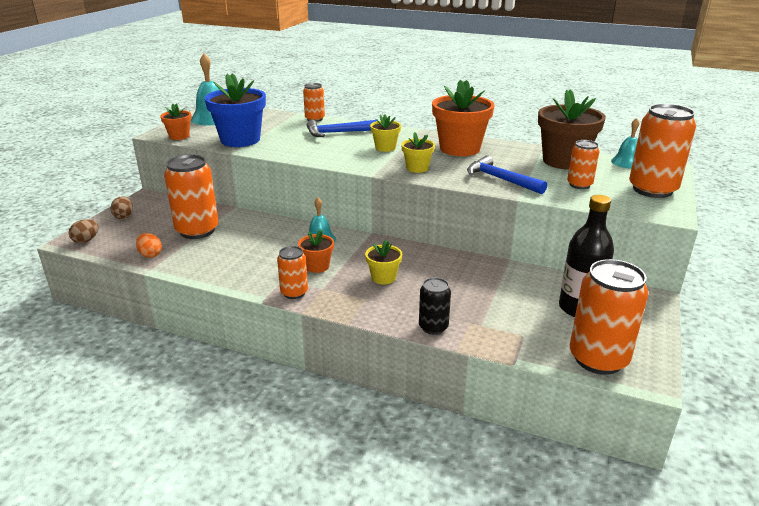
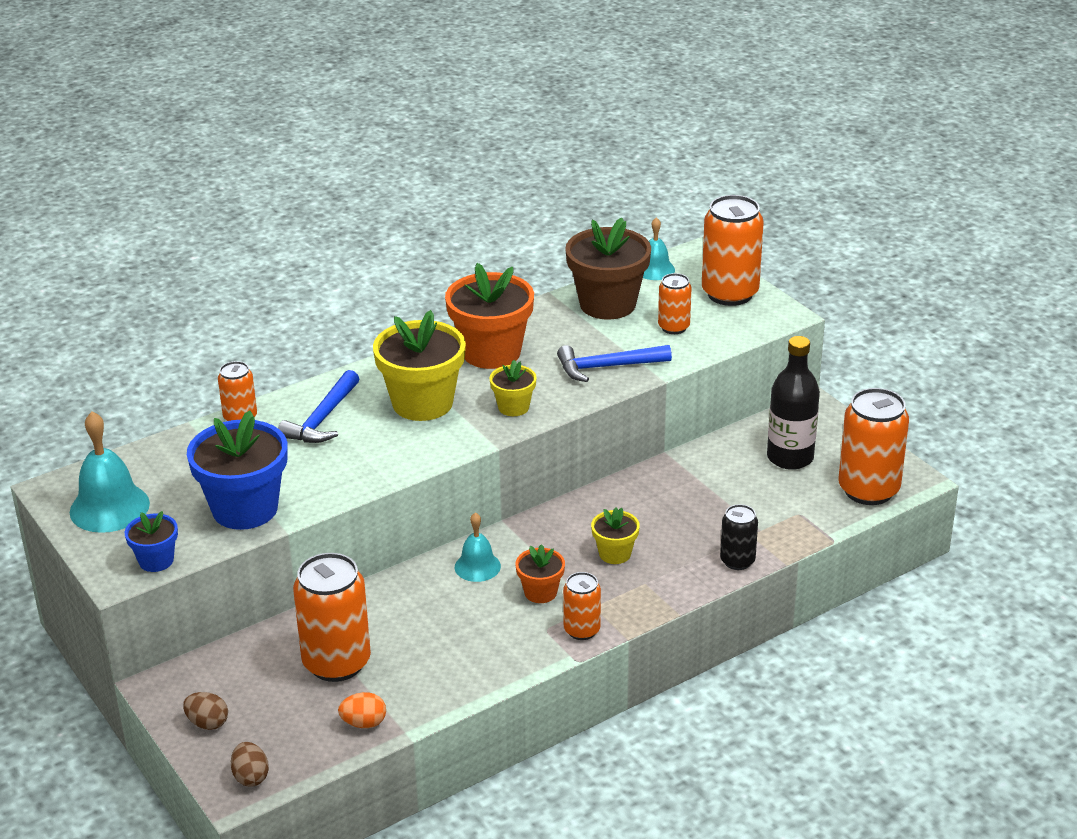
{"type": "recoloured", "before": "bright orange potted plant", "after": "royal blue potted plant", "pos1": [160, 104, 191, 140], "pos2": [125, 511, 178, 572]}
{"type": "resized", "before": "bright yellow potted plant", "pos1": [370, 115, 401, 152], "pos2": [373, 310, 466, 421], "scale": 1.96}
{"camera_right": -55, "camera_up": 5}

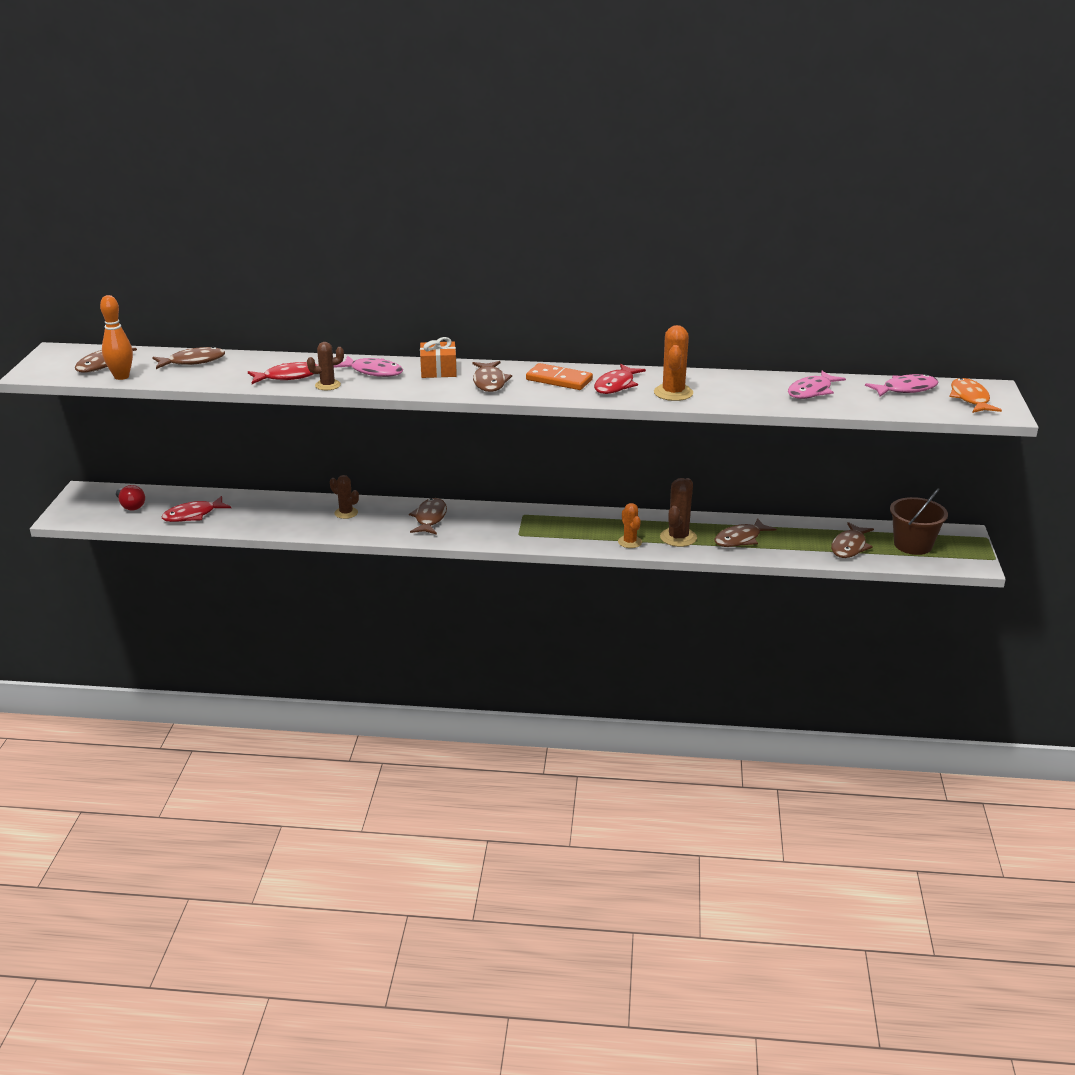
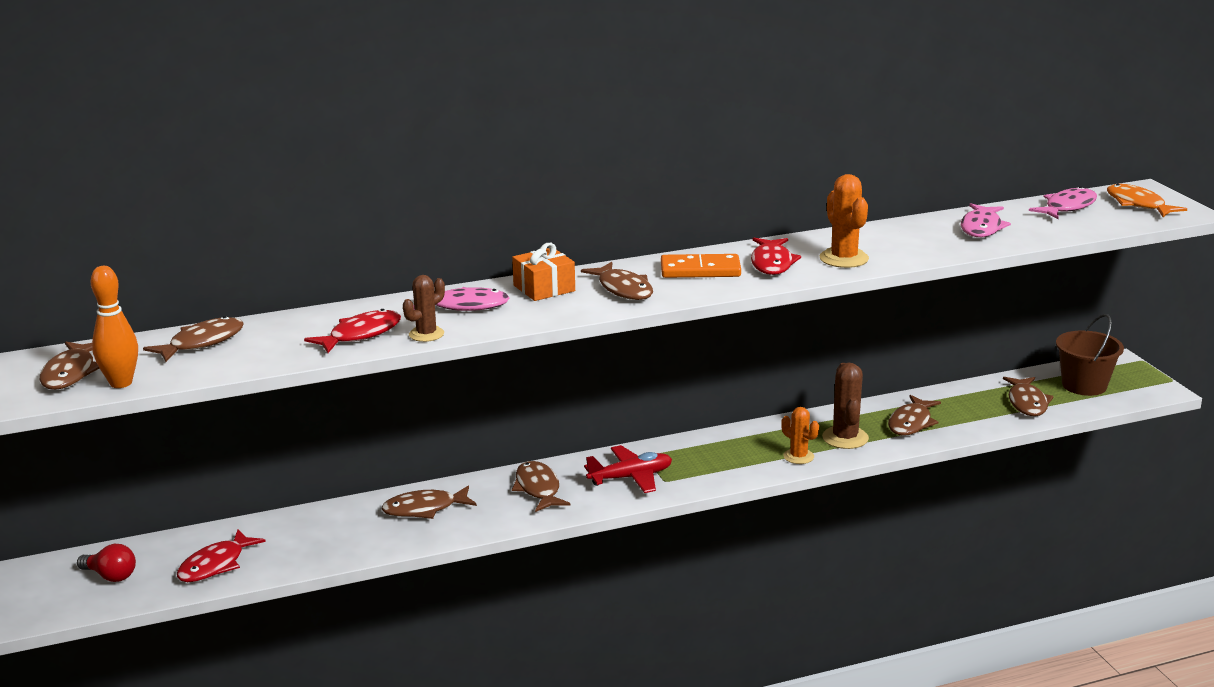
{"type": "replaced", "before": "dark brown cactus", "after": "dark brown fish", "pos1": [330, 475, 359, 519], "pos2": [381, 486, 477, 519]}
{"type": "added", "after": "red aeroplane", "pos2": [584, 445, 672, 493]}
{"camera_right": -25, "camera_up": -5}

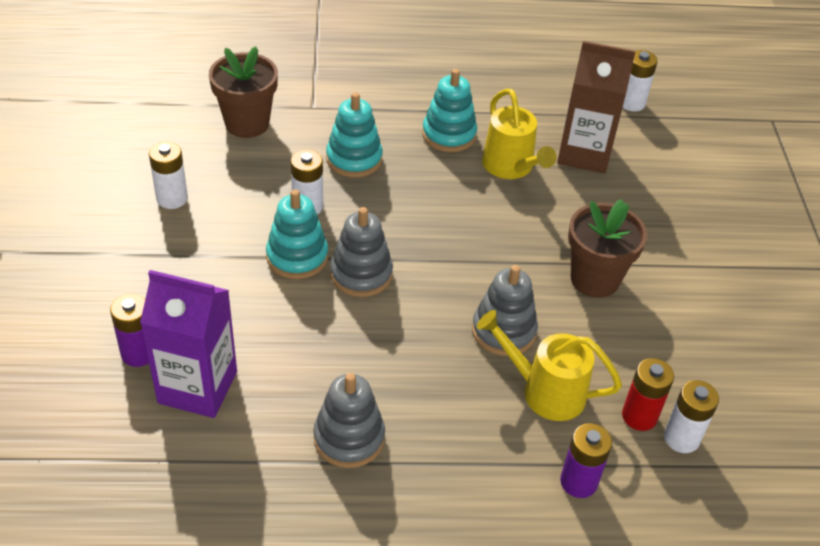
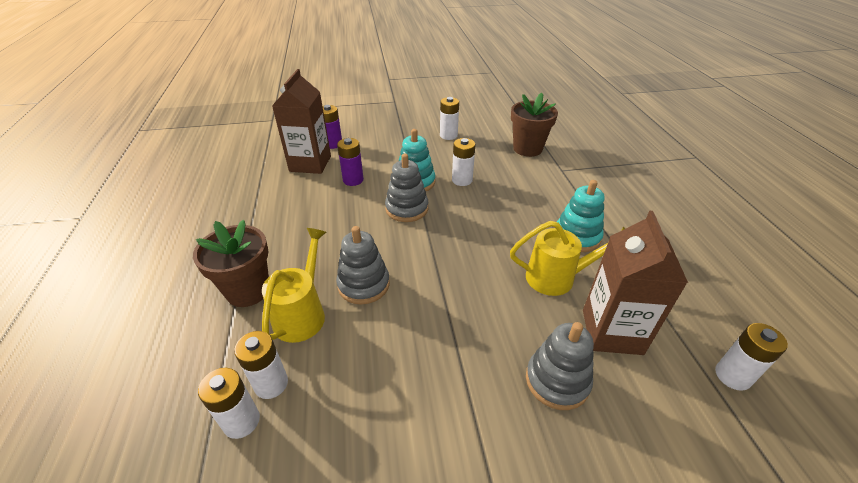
{"type": "recoloured", "before": "purple carton", "after": "dark brown carton", "pos1": [140, 270, 237, 418], "pos2": [272, 69, 331, 174]}
{"type": "moved", "before": "grey ring stacker", "pos1": [313, 373, 385, 468], "pos2": [526, 322, 594, 410]}
{"type": "removed", "before": "turquoise ring stacker", "pos1": [326, 92, 383, 178]}
{"type": "turned", "before": "bright yellow sprinkling can", "pos1": [482, 88, 557, 179], "pos2": [510, 221, 625, 296], "turn": -150}
{"type": "moved", "before": "purple power cell", "pos1": [560, 423, 612, 498], "pos2": [337, 138, 364, 186]}
{"type": "moved", "before": "dark brown potted plant", "pos1": [568, 199, 647, 298], "pos2": [193, 220, 269, 307]}
{"type": "recoloured", "before": "red power cell", "after": "pure white power cell", "pos1": [622, 358, 674, 431], "pos2": [234, 331, 288, 399]}
{"camera_right": 85, "camera_up": -5}

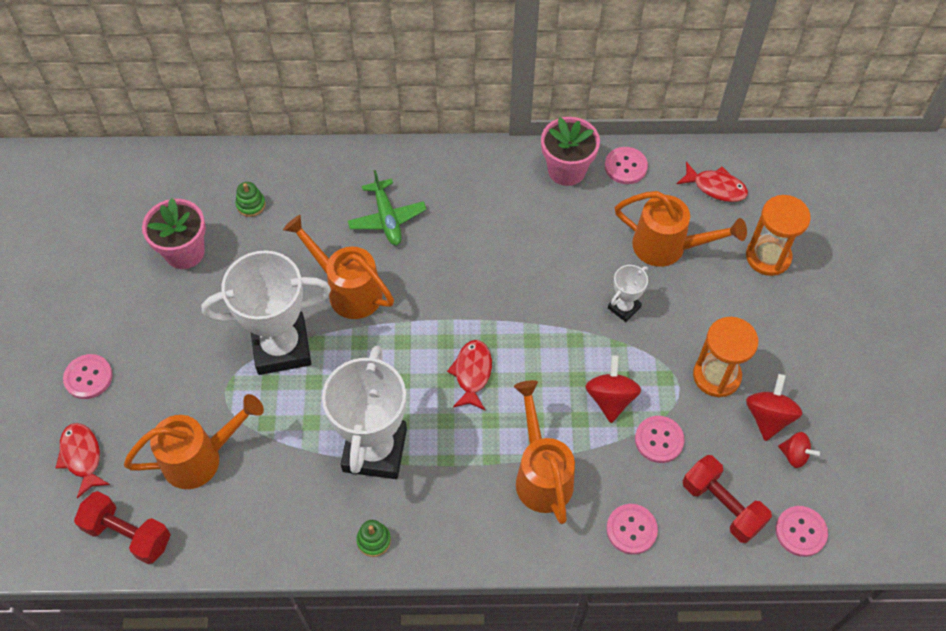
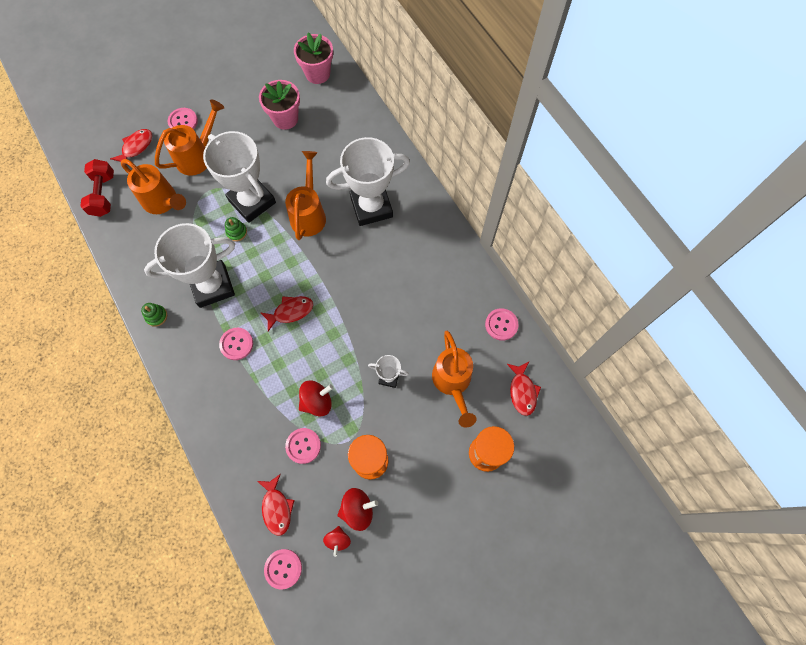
{"type": "moved", "before": "leaf-green ring stacker", "pos1": [235, 182, 265, 217], "pos2": [225, 217, 247, 242]}
{"type": "replaced", "before": "leaf-green aeroplane", "after": "pure white prize cup", "pos1": [348, 170, 427, 245], "pos2": [326, 137, 410, 226]}
{"type": "moved", "before": "bright orange sprinkling can", "pos1": [514, 380, 575, 524], "pos2": [155, 99, 224, 176]}
{"type": "moved", "before": "rosy potted plant", "pos1": [541, 117, 600, 186], "pos2": [294, 33, 333, 84]}
{"type": "moved", "before": "rosy button", "pos1": [606, 504, 658, 555], "pos2": [219, 328, 253, 360]}
{"type": "replaced", "before": "red dumbbell", "after": "red fish", "pos1": [683, 455, 772, 543], "pos2": [257, 474, 295, 536]}
{"camera_right": 60, "camera_up": 10}

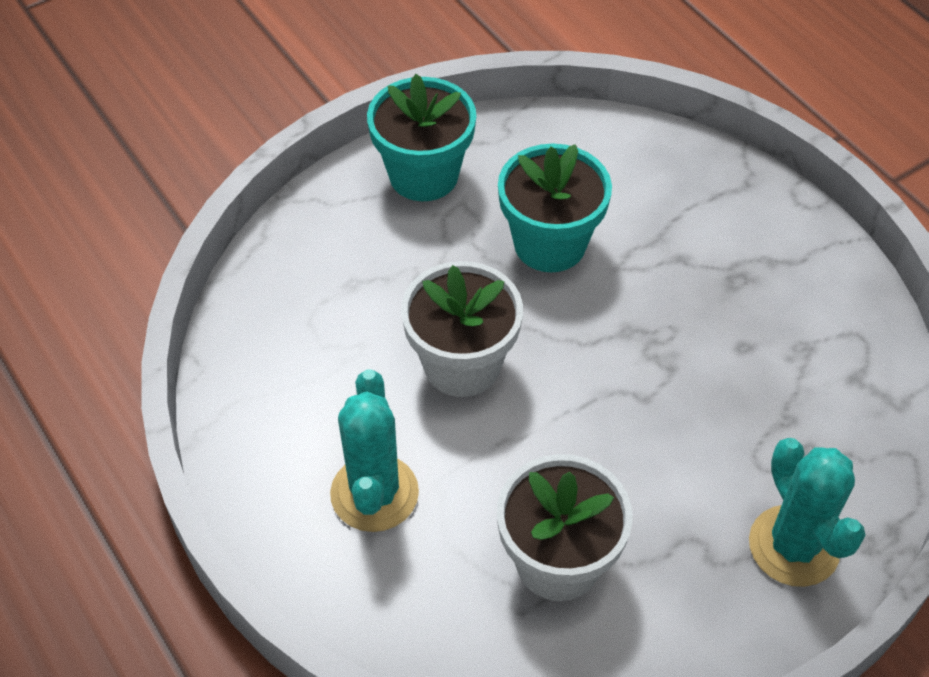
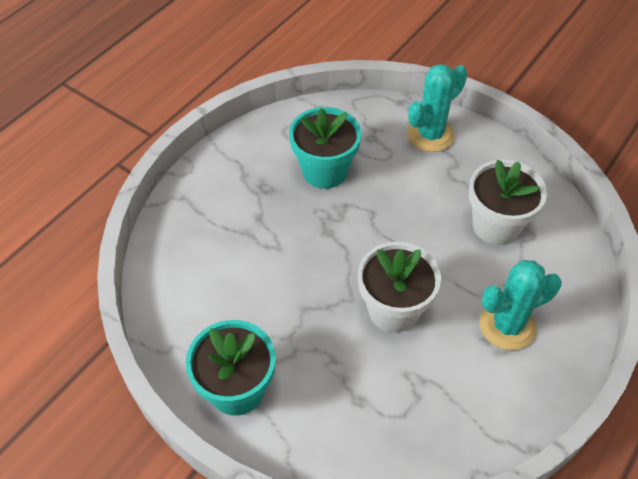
{"type": "moved", "before": "turquoise potted plant", "pos1": [498, 143, 612, 272], "pos2": [289, 107, 361, 189]}
{"camera_right": -110, "camera_up": 0}

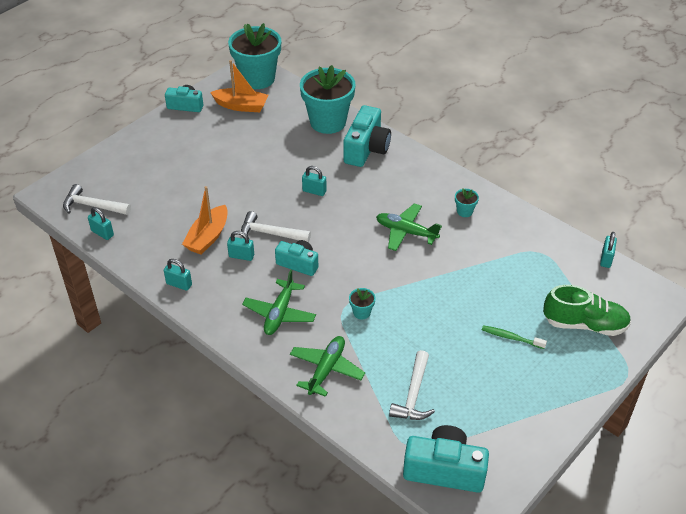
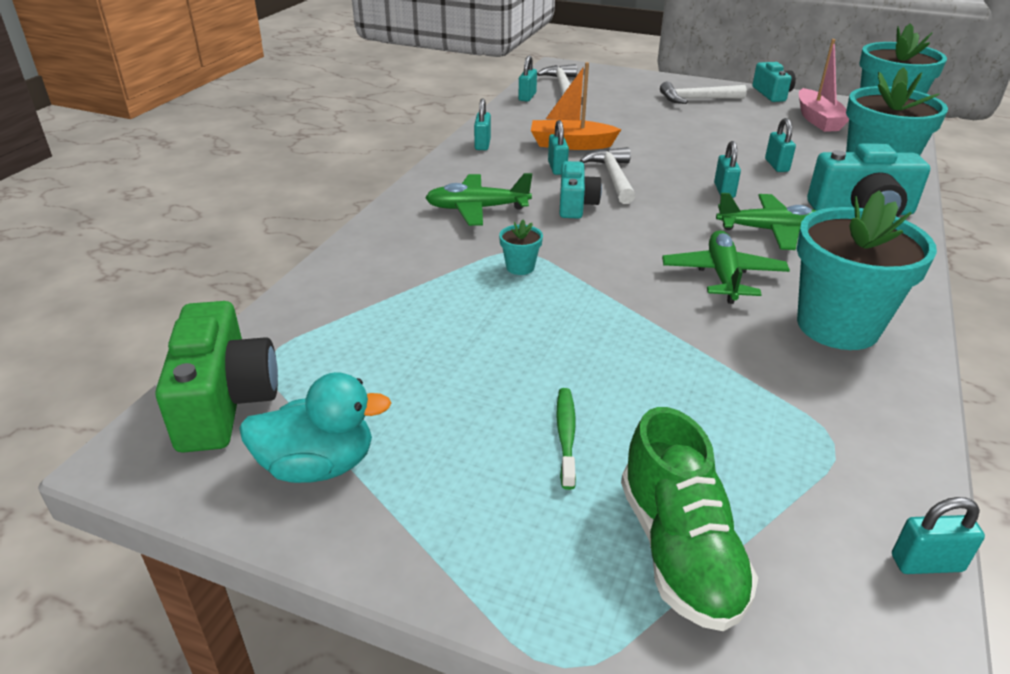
{"type": "recoloured", "before": "bright orange boat", "after": "rosy boat", "pos1": [210, 60, 268, 112], "pos2": [799, 39, 849, 132]}
{"type": "moved", "before": "leaf-green aeroplane", "pos1": [290, 336, 365, 397], "pos2": [716, 193, 817, 250]}
{"type": "moved", "before": "pure white carpenter's hammer", "pos1": [389, 350, 435, 420], "pos2": [660, 81, 747, 104]}
{"type": "recoloured", "before": "turquoise photo camera", "after": "leaf-green photo camera", "pos1": [403, 425, 489, 493], "pos2": [155, 301, 278, 453]}
{"type": "resized", "before": "turquoise potted plant", "pos1": [455, 188, 479, 217], "pos2": [797, 190, 937, 350], "scale": 2.5}
{"type": "added", "after": "turquoise duck", "pos2": [239, 372, 391, 483]}
{"type": "added", "after": "turquoise small lock", "pos2": [765, 118, 796, 172]}
{"camera_right": 70, "camera_up": -10}

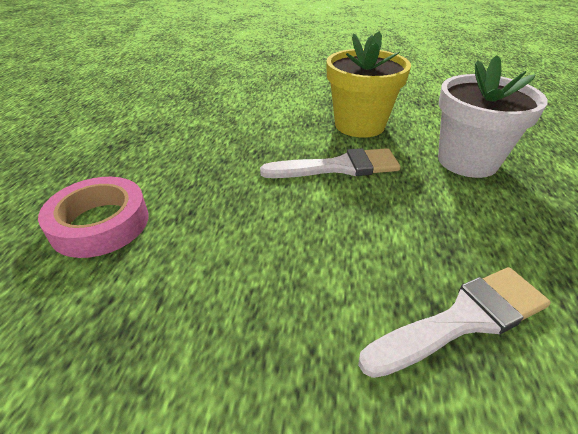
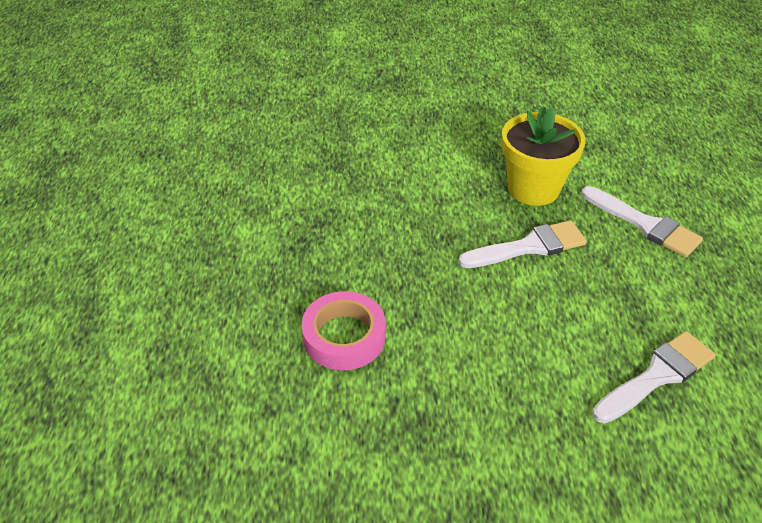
{"type": "replaced", "before": "pure white potted plant", "after": "pure white brush", "pos1": [438, 55, 548, 178], "pos2": [582, 186, 703, 257]}
{"camera_right": -10, "camera_up": 5}

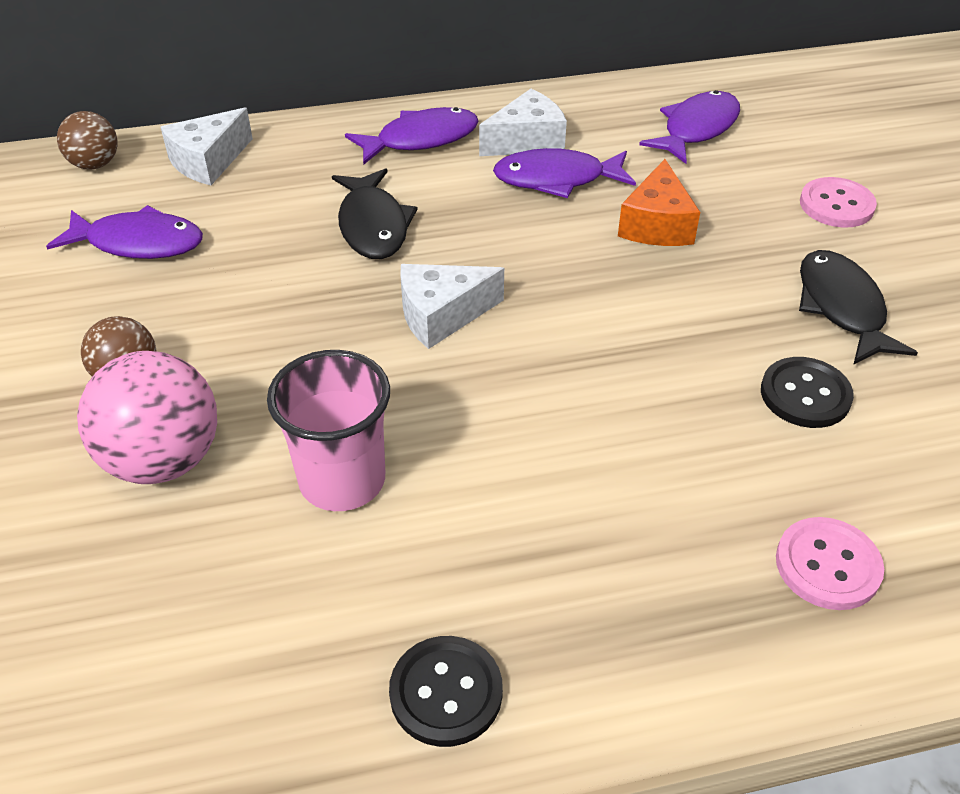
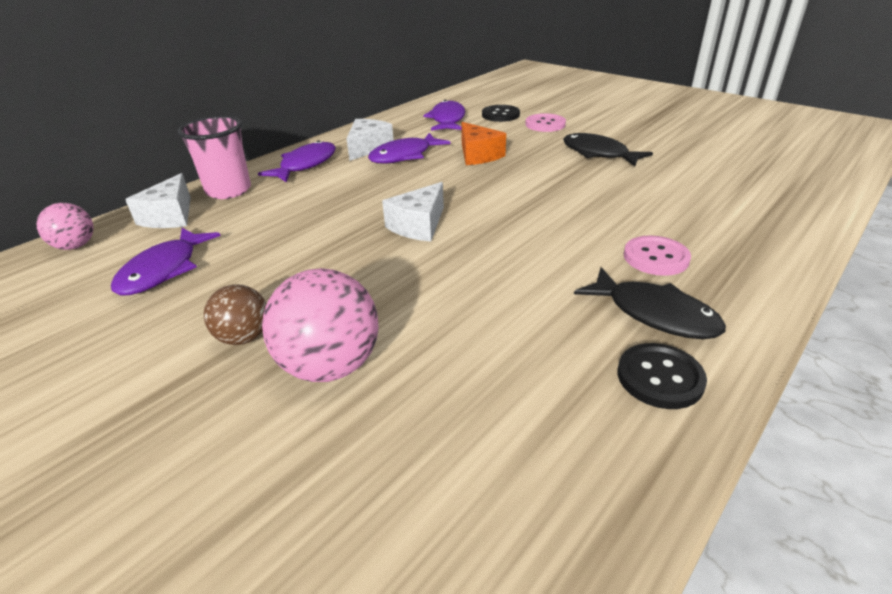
{"type": "turned", "before": "purple fish", "pos1": [46, 205, 203, 259], "pos2": [111, 228, 221, 295], "turn": 135}
{"type": "recoloured", "before": "dark brown sphere", "after": "rosy sphere", "pos1": [57, 111, 117, 170], "pos2": [36, 203, 93, 250]}
{"type": "moved", "before": "rosy tumbler", "pos1": [267, 350, 390, 511], "pos2": [178, 116, 251, 199]}
{"type": "moved", "before": "jet-black fish", "pos1": [332, 168, 418, 259], "pos2": [574, 267, 726, 339]}
{"type": "moved", "before": "jet-black button", "pos1": [761, 357, 854, 428], "pos2": [482, 105, 520, 122]}
{"type": "moved", "before": "rosy button", "pos1": [776, 517, 884, 610], "pos2": [624, 236, 691, 276]}
{"camera_right": -35, "camera_up": -10}

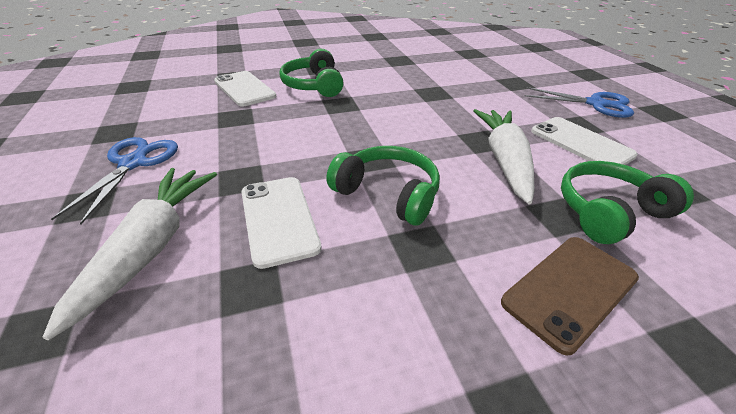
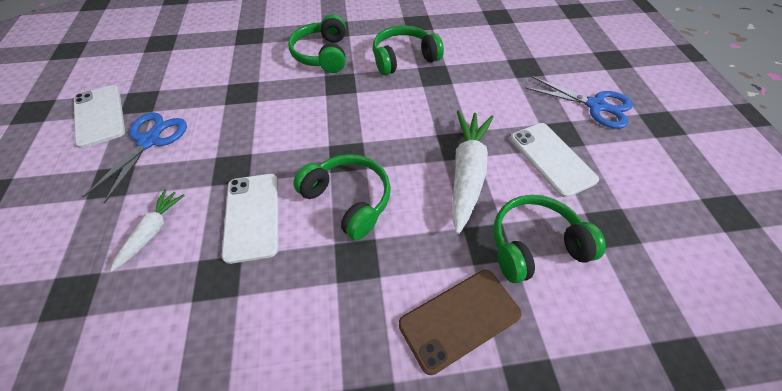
{"type": "resized", "before": "pure white root vegetable", "pos1": [43, 168, 217, 340], "pos2": [110, 189, 185, 272], "scale": 0.56}
{"type": "moved", "before": "pure white mobile phone", "pos1": [214, 71, 276, 107], "pos2": [74, 85, 125, 148]}
{"type": "added", "after": "leaf-green headset", "pos2": [373, 25, 444, 75]}
{"camera_right": 10, "camera_up": 15}

